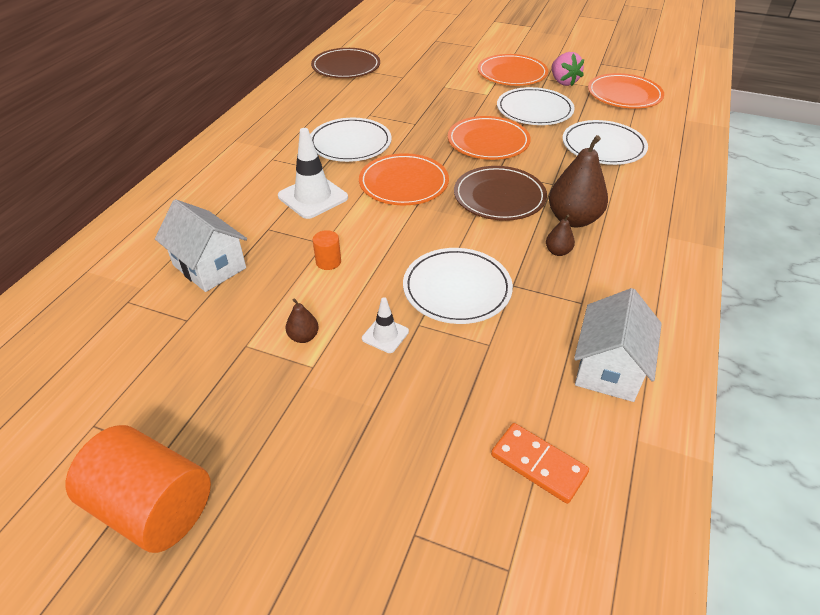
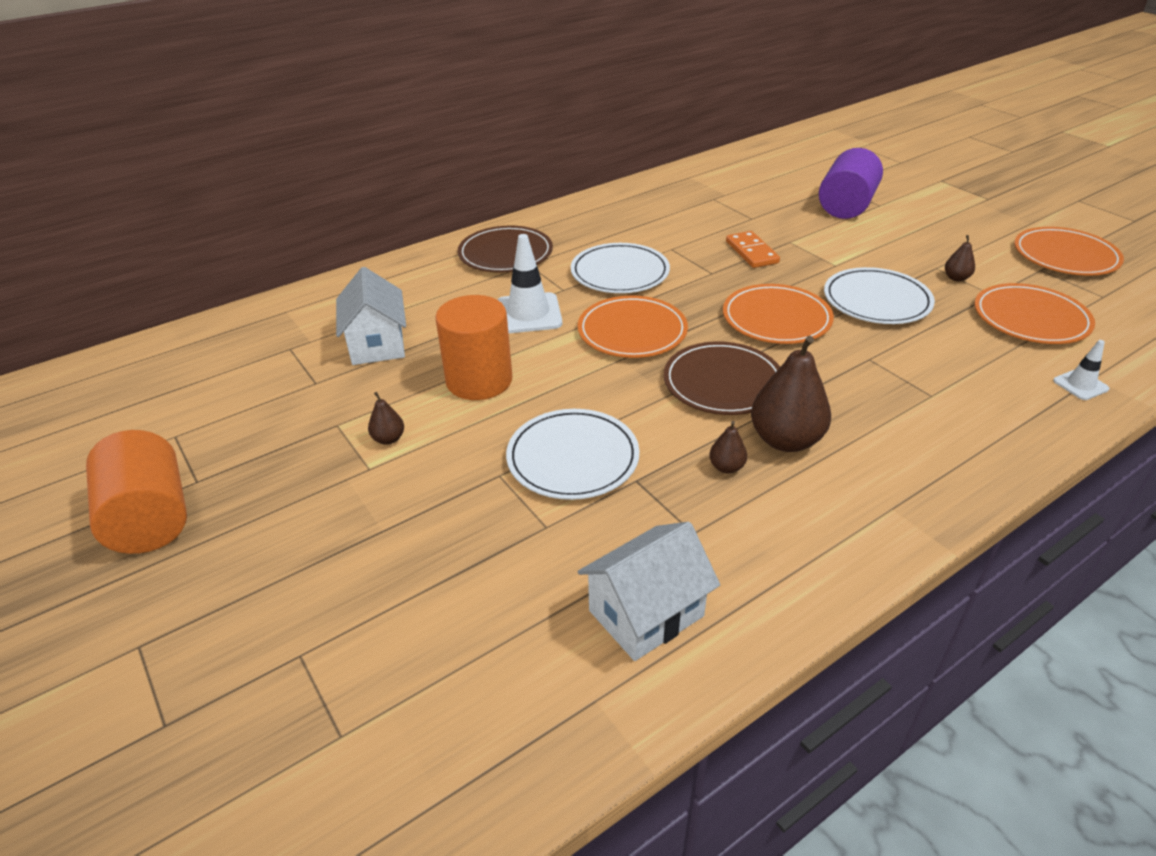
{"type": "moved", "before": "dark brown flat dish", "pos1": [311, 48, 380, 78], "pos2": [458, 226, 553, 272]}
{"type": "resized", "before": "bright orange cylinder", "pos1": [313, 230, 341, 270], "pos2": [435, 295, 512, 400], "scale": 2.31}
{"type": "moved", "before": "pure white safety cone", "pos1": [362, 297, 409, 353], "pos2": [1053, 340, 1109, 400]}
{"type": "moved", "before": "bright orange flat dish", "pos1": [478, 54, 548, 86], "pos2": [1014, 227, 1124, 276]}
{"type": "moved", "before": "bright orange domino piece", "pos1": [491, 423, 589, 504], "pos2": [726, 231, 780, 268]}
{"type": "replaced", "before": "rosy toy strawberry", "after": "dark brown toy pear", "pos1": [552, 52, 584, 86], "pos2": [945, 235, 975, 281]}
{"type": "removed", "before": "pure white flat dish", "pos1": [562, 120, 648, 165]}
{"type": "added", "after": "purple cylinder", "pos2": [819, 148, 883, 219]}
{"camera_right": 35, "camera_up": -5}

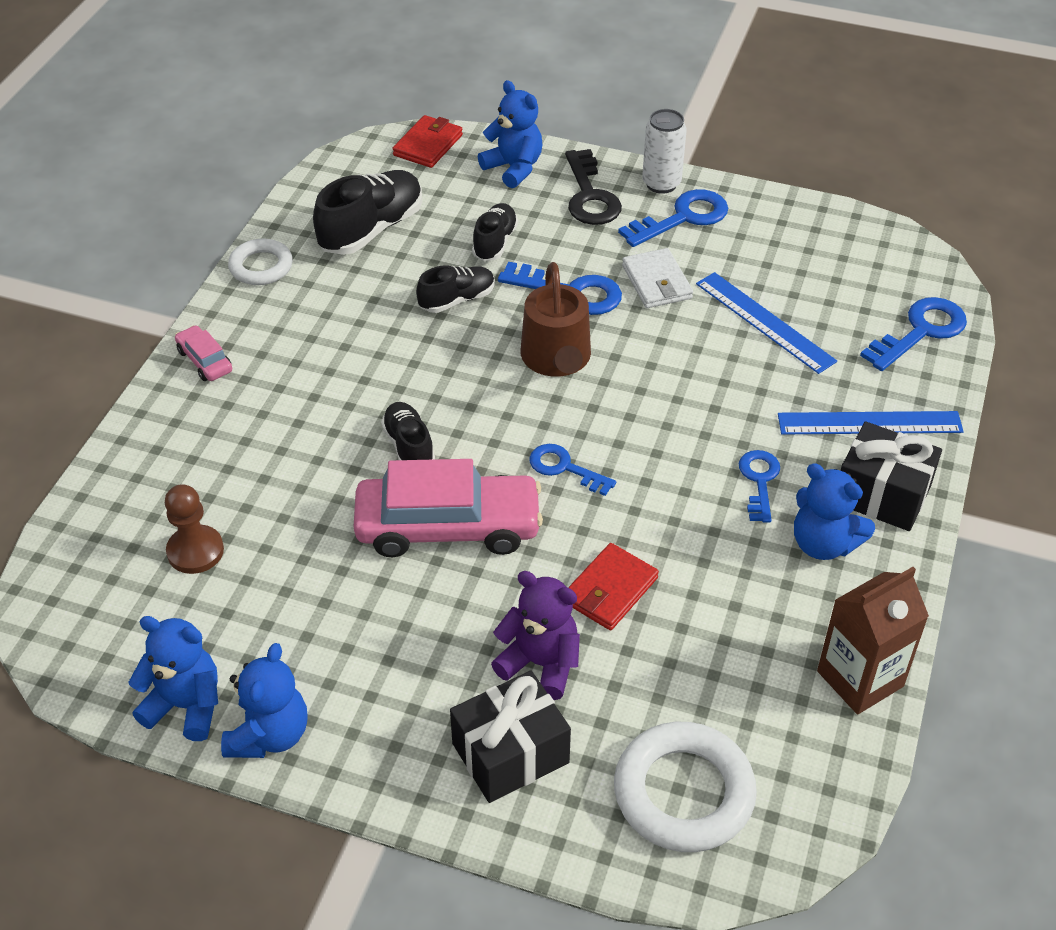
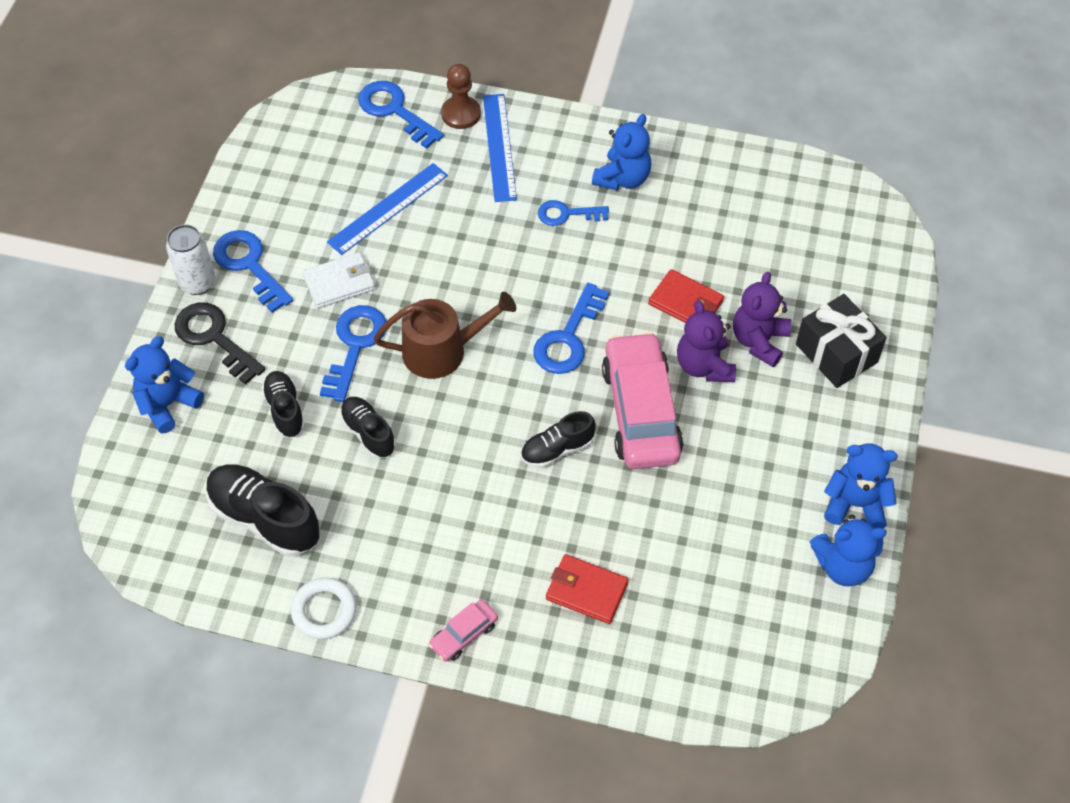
{"type": "turned", "before": "royal blue teddy", "pos1": [128, 616, 218, 741], "pos2": [810, 515, 887, 587], "turn": -105}
{"type": "moved", "before": "dark brown pawn", "pos1": [165, 484, 224, 574], "pos2": [441, 64, 481, 129]}
{"type": "moved", "before": "red wallet", "pos1": [392, 115, 463, 168], "pos2": [546, 554, 629, 624]}
{"type": "turned", "before": "jet-black lace-up shoe", "pos1": [472, 203, 518, 261], "pos2": [261, 371, 305, 438], "turn": 60}
{"type": "resized", "before": "royal blue key", "pos1": [529, 444, 616, 496], "pos2": [533, 283, 609, 374], "scale": 1.52}
{"type": "turned", "before": "jet-black key", "pos1": [565, 149, 622, 225], "pos2": [175, 302, 266, 385], "turn": -120}
{"type": "removed", "before": "pure white ring", "pos1": [614, 722, 757, 852]}
{"type": "removed", "before": "dark brown carton", "pos1": [817, 567, 929, 714]}
{"type": "removed", "before": "jet-black present", "pos1": [841, 421, 942, 531]}
{"type": "added", "after": "purple teddy", "pos2": [677, 300, 736, 382]}
{"camera_right": -95, "camera_up": 10}

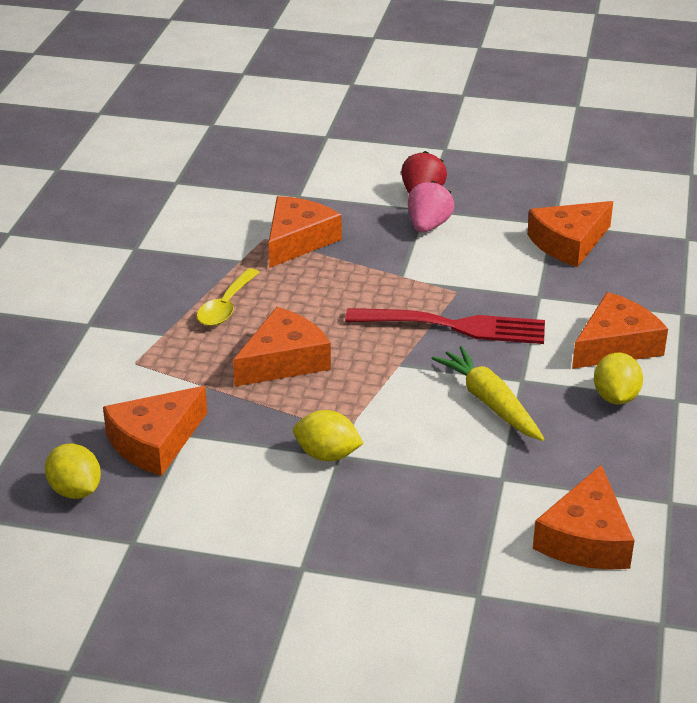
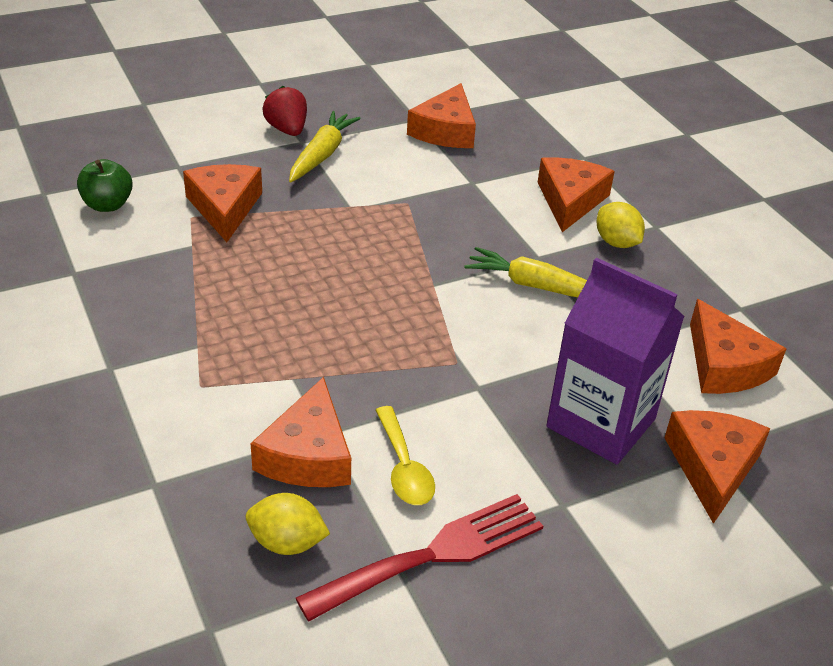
{"type": "moved", "before": "bright yellow spoon", "pos1": [197, 268, 260, 326], "pos2": [375, 406, 435, 505]}
{"type": "moved", "before": "bright orange piece of cheese", "pos1": [233, 307, 331, 386], "pos2": [664, 410, 770, 524]}
{"type": "removed", "before": "bright yellow citrus fruit", "pos1": [293, 410, 364, 461]}
{"type": "moved", "before": "red dinner fork", "pos1": [345, 308, 545, 344], "pos2": [296, 494, 543, 621]}
{"type": "replaced", "before": "rosy toy strawberry", "after": "bright yellow root vegetable", "pos1": [408, 181, 454, 233], "pos2": [289, 111, 361, 182]}
{"type": "added", "after": "leaf-green apple fruit", "pos2": [77, 159, 133, 212]}
{"type": "added", "after": "purple carton", "pos2": [546, 257, 685, 465]}
{"camera_right": -40, "camera_up": 5}

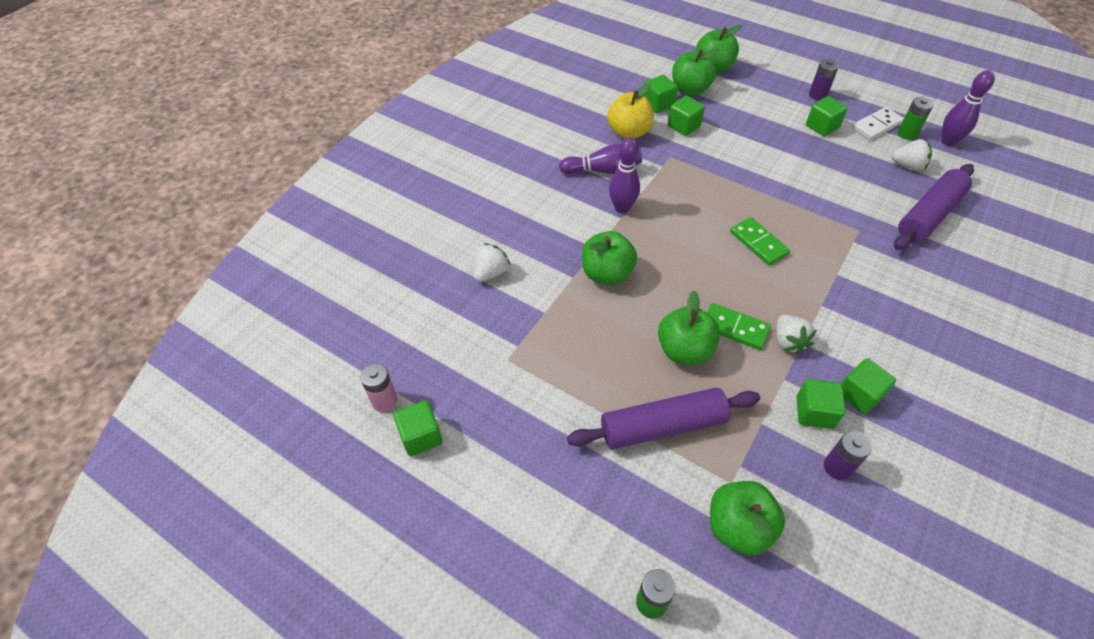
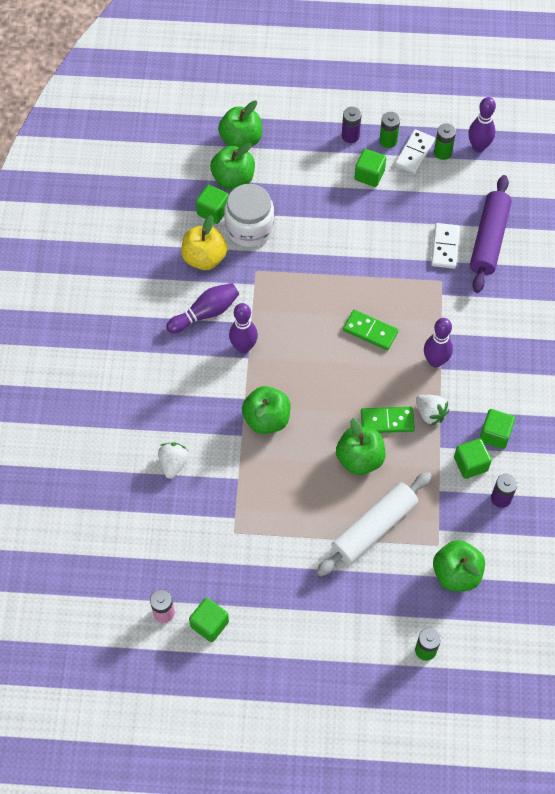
{"type": "recoloured", "before": "purple pastry roller", "after": "pure white pastry roller", "pos1": [567, 388, 760, 450], "pos2": [317, 472, 432, 576]}
{"type": "replaced", "before": "leaf-green block", "after": "pure white jar", "pos1": [668, 96, 705, 136], "pos2": [224, 184, 274, 247]}
{"type": "removed", "before": "pure white toy strawberry", "pos1": [892, 139, 932, 170]}
{"type": "added", "after": "leaf-green power cell", "pos2": [379, 112, 400, 148]}
{"type": "added", "after": "purple bowling pin", "pos2": [424, 318, 453, 368]}
{"type": "added", "after": "pure white domino piece", "pos2": [431, 223, 460, 269]}
{"camera_right": -30, "camera_up": 10}

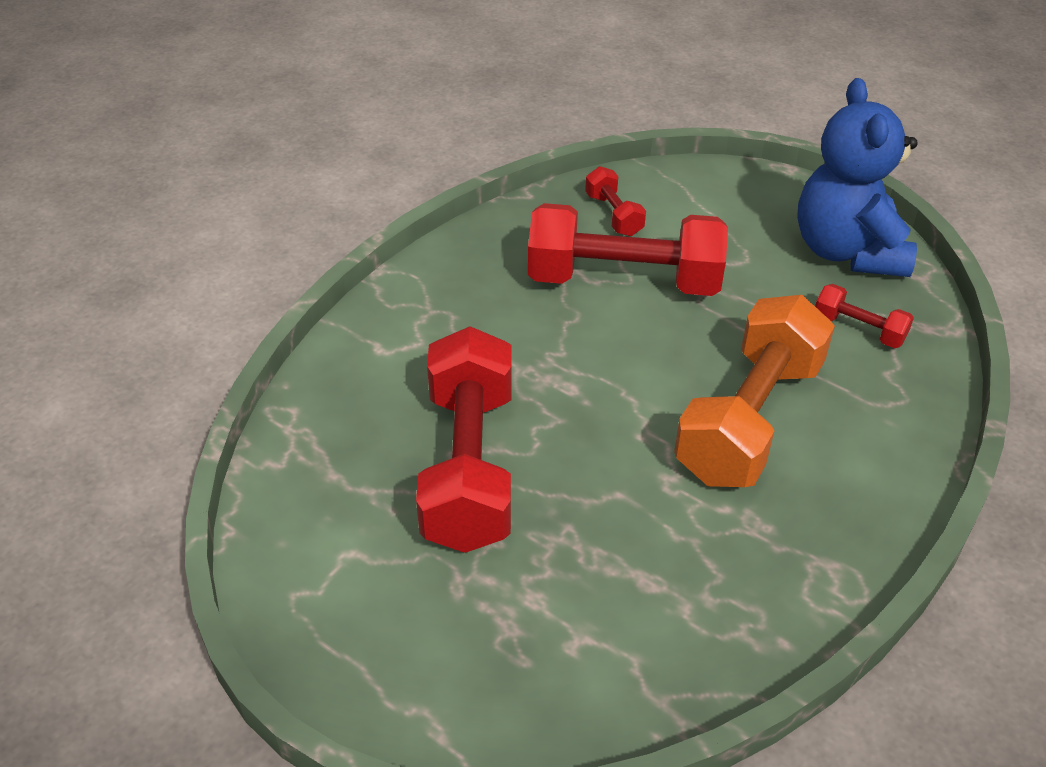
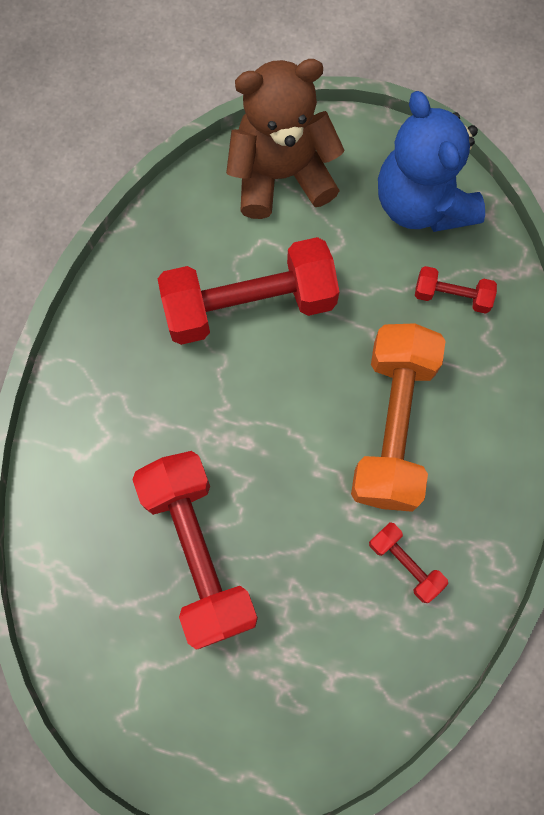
{"type": "moved", "before": "red dumbbell", "pos1": [585, 166, 646, 236], "pos2": [369, 522, 448, 603]}
{"type": "added", "after": "dark brown teddy", "pos2": [226, 59, 345, 219]}
{"camera_right": -20, "camera_up": 30}

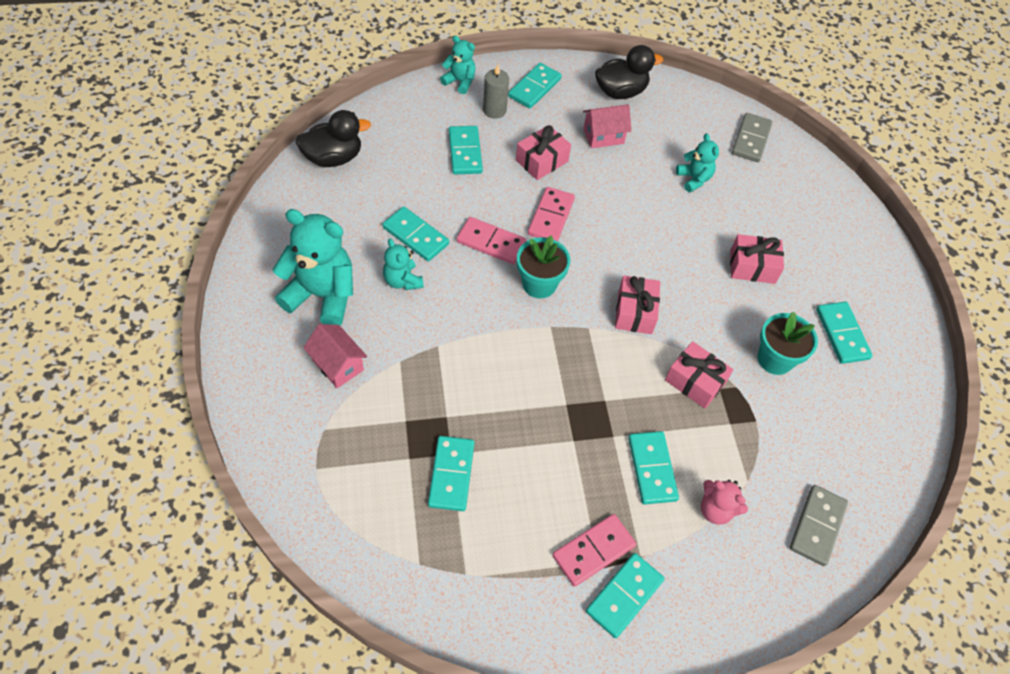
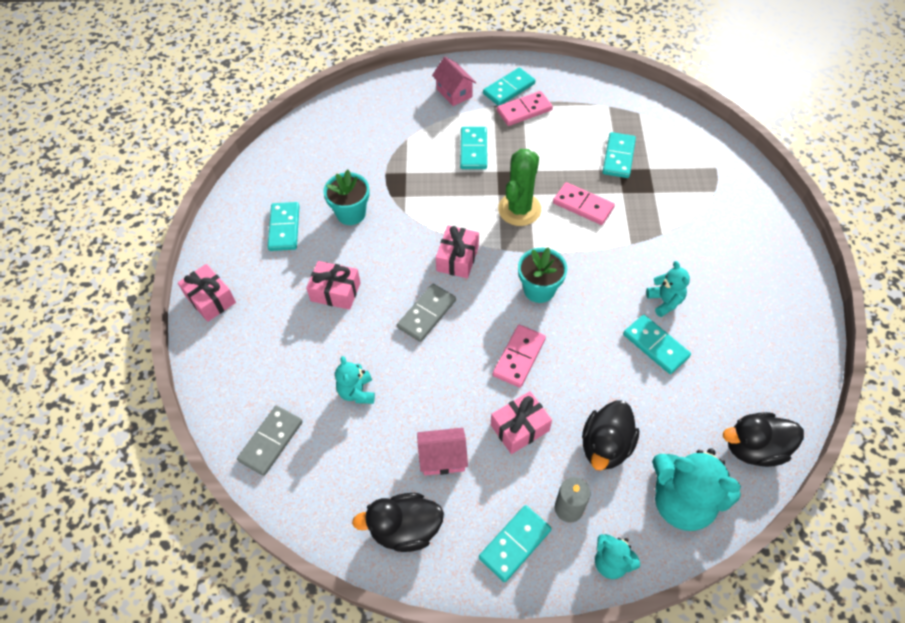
{"type": "moved", "before": "turquoise teddy", "pos1": [273, 209, 353, 326], "pos2": [652, 448, 741, 531]}
{"type": "moved", "before": "rosy cottage", "pos1": [303, 324, 367, 388], "pos2": [432, 57, 476, 106]}
{"type": "replaced", "before": "turquoise domino piece", "after": "jet-black duck", "pos1": [449, 126, 483, 174], "pos2": [582, 400, 639, 470]}
{"type": "moved", "before": "rosy domino piece", "pos1": [456, 217, 526, 264], "pos2": [553, 182, 615, 225]}
{"type": "moved", "before": "rosy present", "pos1": [665, 341, 733, 409], "pos2": [178, 264, 236, 322]}
{"type": "removed", "before": "rosy teddy", "pos1": [701, 480, 748, 525]}
{"type": "moved", "before": "grey domino piece", "pos1": [790, 485, 848, 566], "pos2": [397, 284, 456, 342]}
{"type": "added", "after": "leaf-green cactus", "pos2": [498, 149, 541, 226]}
{"camera_right": -165, "camera_up": 0}

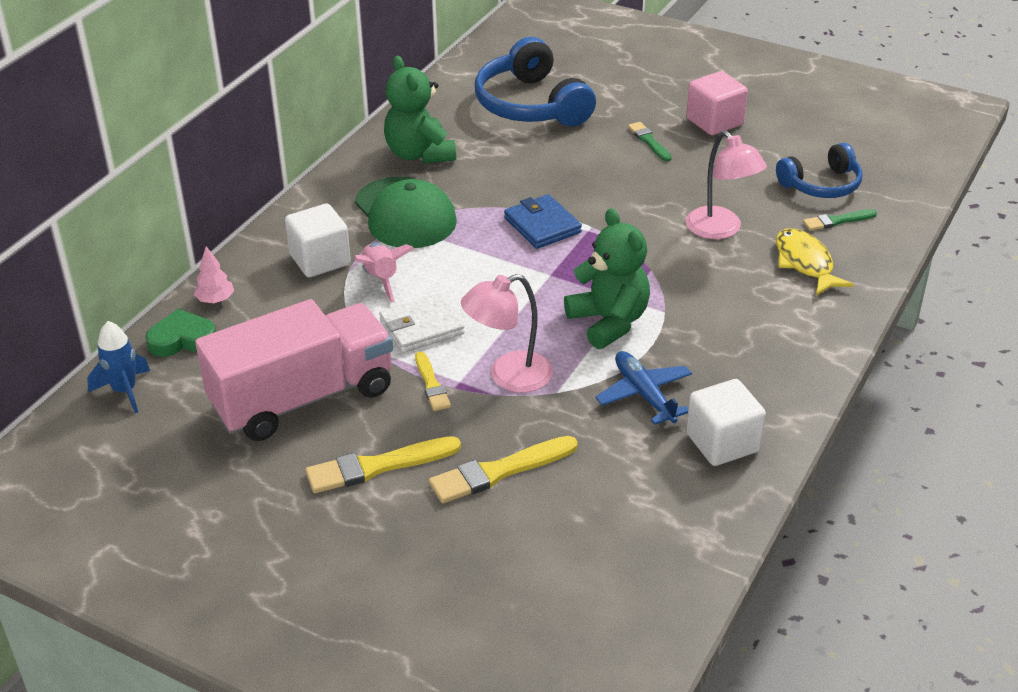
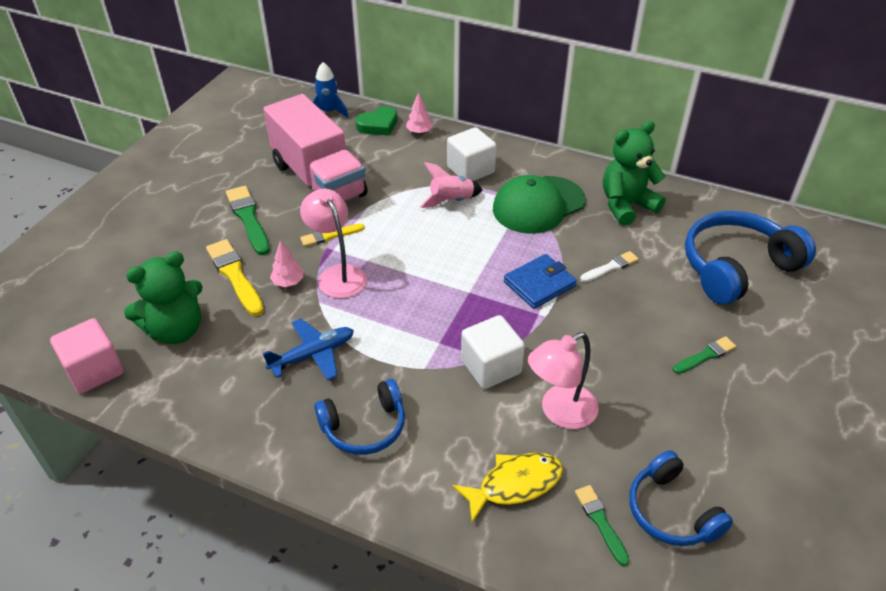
{"type": "turned", "before": "leaf-green heart shape", "pos1": [146, 309, 216, 357], "pos2": [355, 106, 398, 136], "turn": 75}
{"type": "recoloured", "before": "bright yellow brush", "after": "leaf-green brush", "pos1": [305, 436, 461, 493], "pos2": [226, 186, 270, 255]}
{"type": "removed", "before": "pure white wallet", "pos1": [379, 293, 464, 353]}
{"type": "moved", "before": "leaf-green teddy", "pos1": [564, 208, 650, 349], "pos2": [124, 252, 203, 344]}
{"type": "moved", "before": "rosy block", "pos1": [686, 71, 748, 135], "pos2": [50, 318, 124, 394]}
{"type": "moved", "before": "pure white block", "pos1": [686, 379, 766, 466], "pos2": [461, 315, 525, 389]}
{"type": "added", "after": "rosy toy tree", "pos2": [270, 240, 304, 287]}
{"type": "added", "after": "royal blue headset", "pos2": [314, 379, 405, 455]}
{"type": "added", "after": "pure white brush", "pos2": [580, 251, 639, 282]}
{"camera_right": 85, "camera_up": 5}

